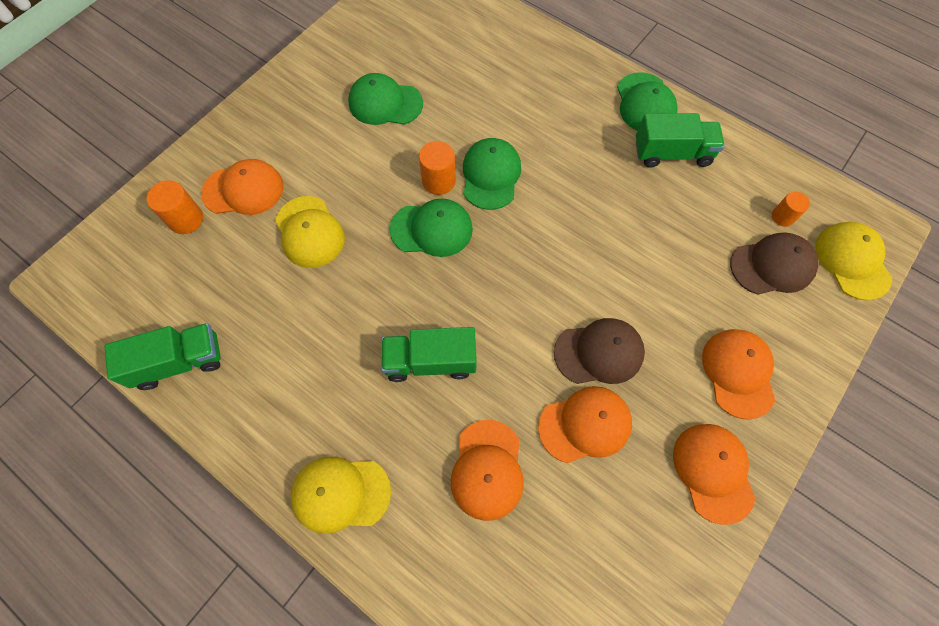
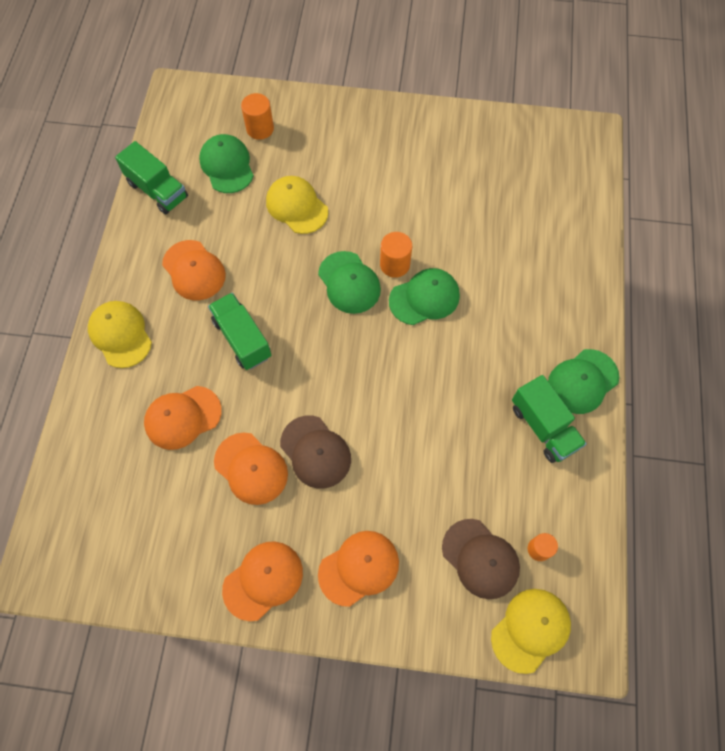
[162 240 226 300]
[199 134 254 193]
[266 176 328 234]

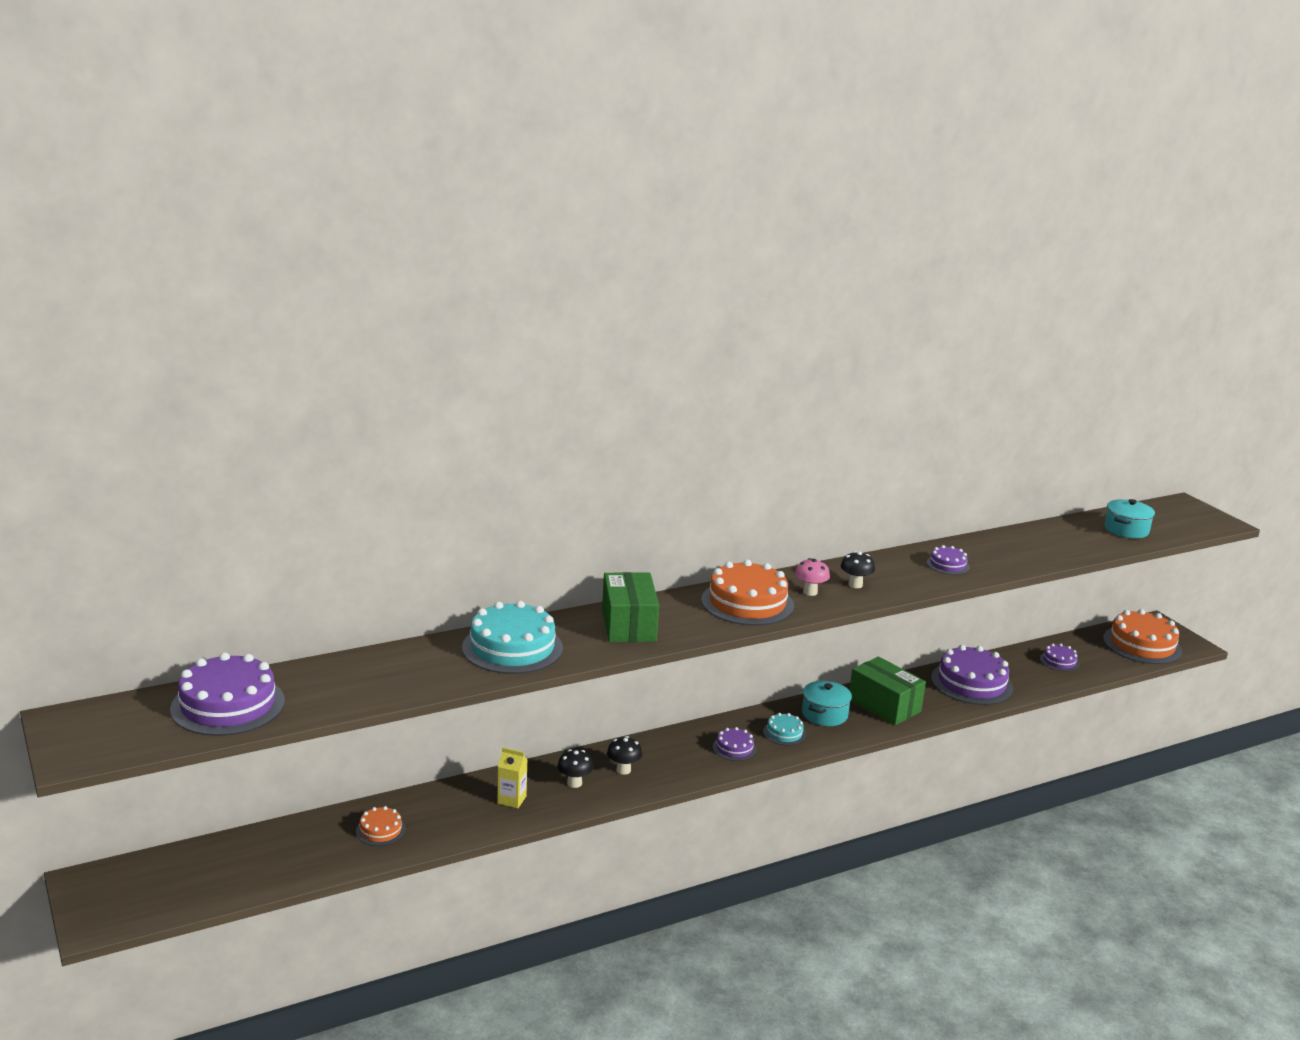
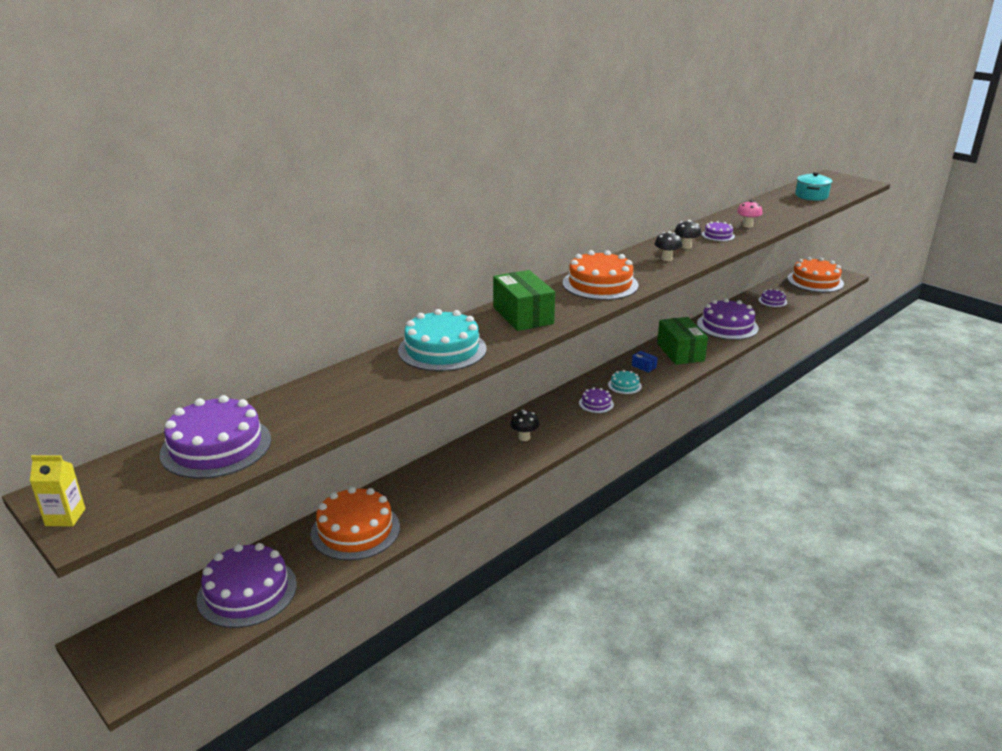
[197 543 297 628]
[30 455 85 526]
[675 220 701 249]
[737 200 763 228]
[632 351 658 373]
[657 317 708 365]
[311 487 400 560]

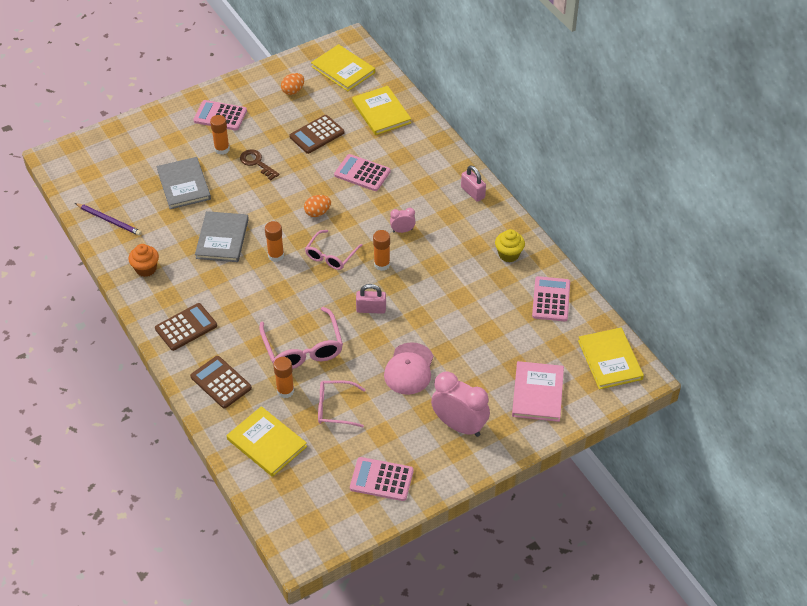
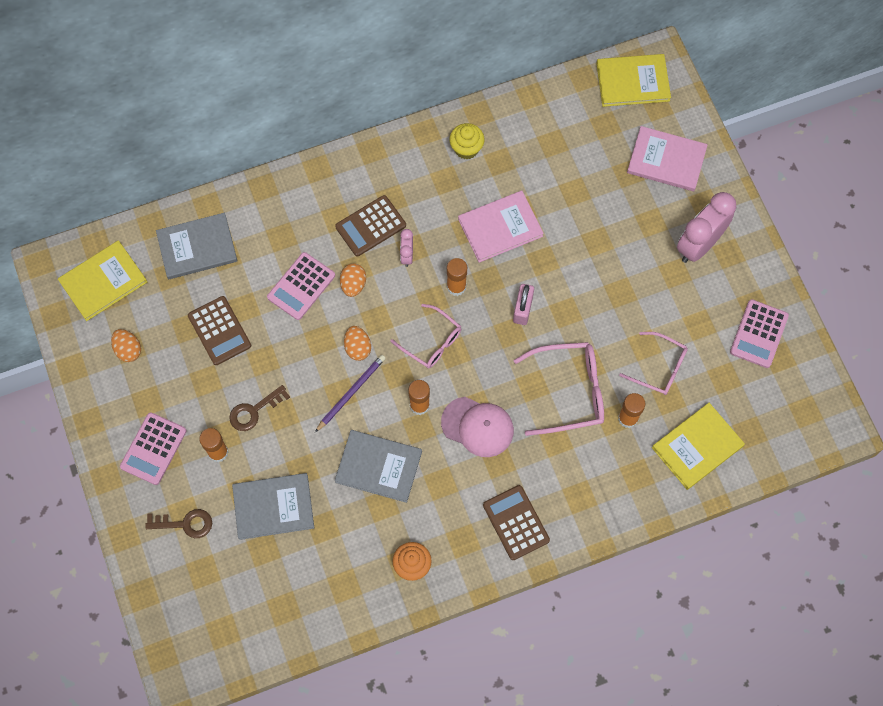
[461 165 486 202] (first image)
[532 276 570 321] (first image)
[145 509 212 538]
[340 263 366 297]
[458 191 544 263]
[315 355 386 432]
[335 195 406 256]
[441 397 514 457]
[156 213 237 279]
[619 332 688 395]

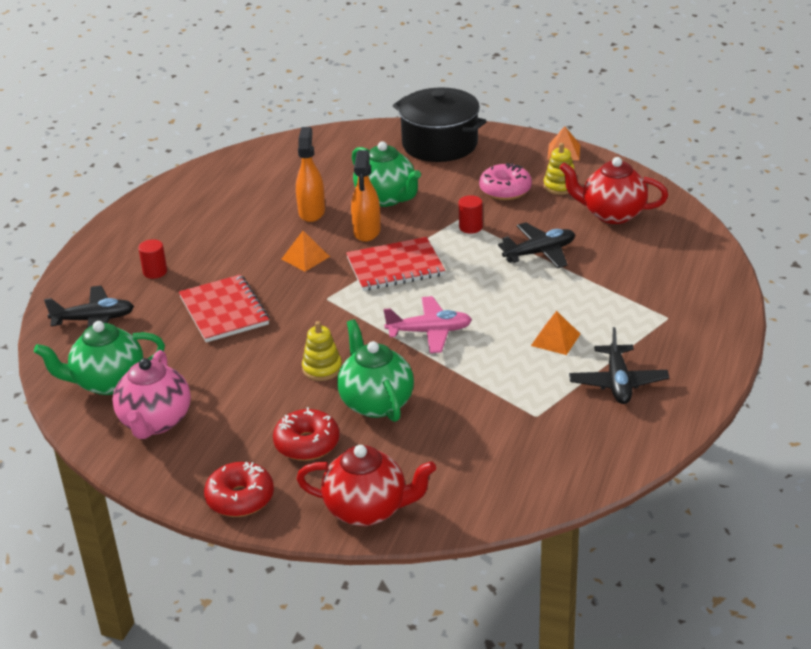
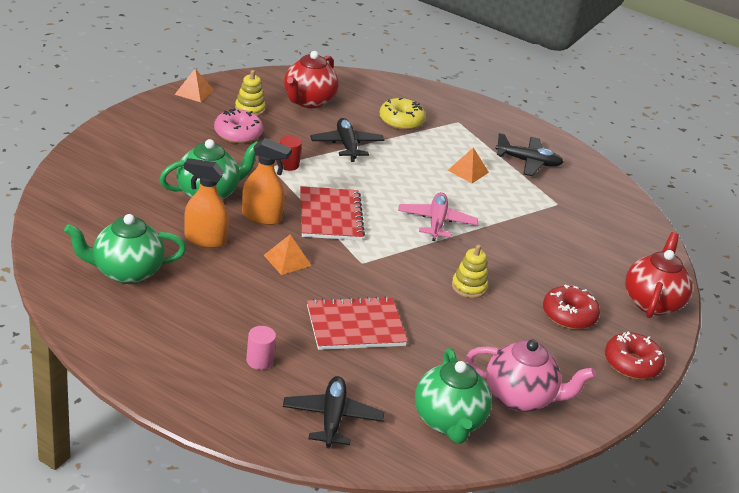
[393 88 487 162] (first image)
[380 98 426 130]
[64 214 186 284]
[246 326 276 370]

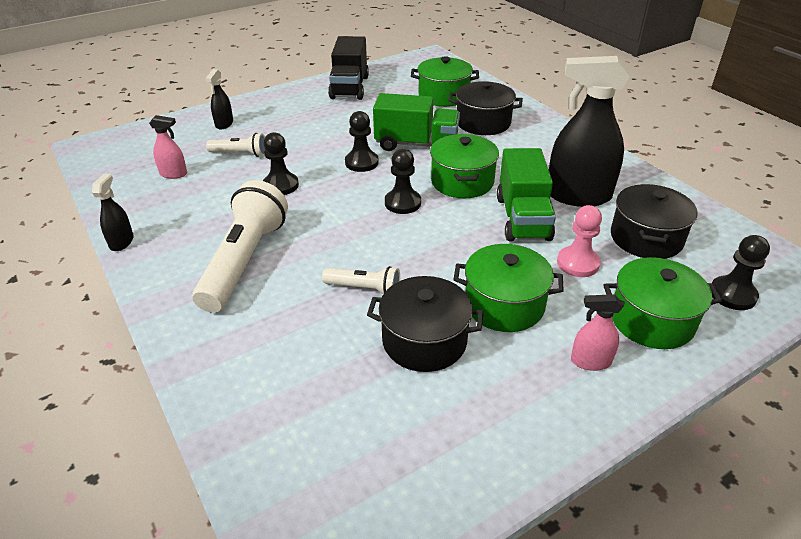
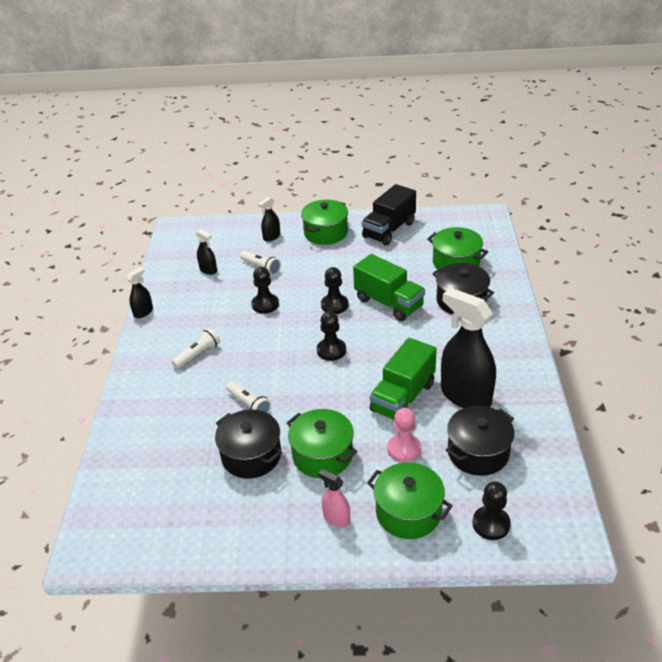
[301 200 348 245]
[196 229 217 275]
[171 328 220 369]

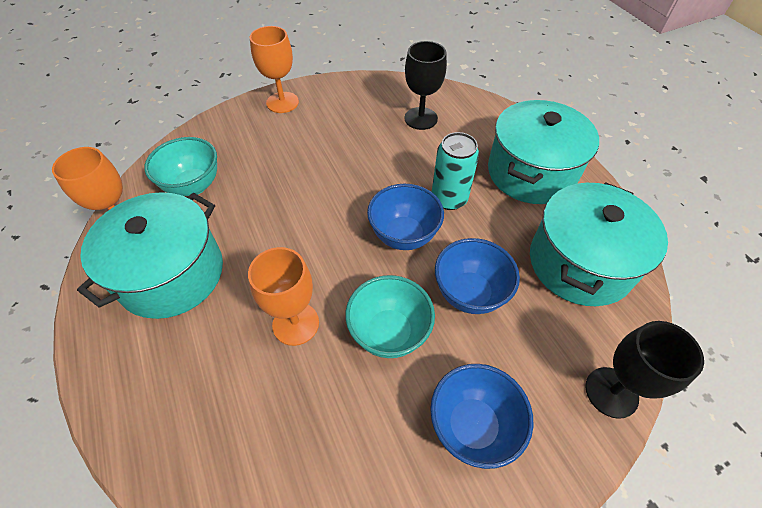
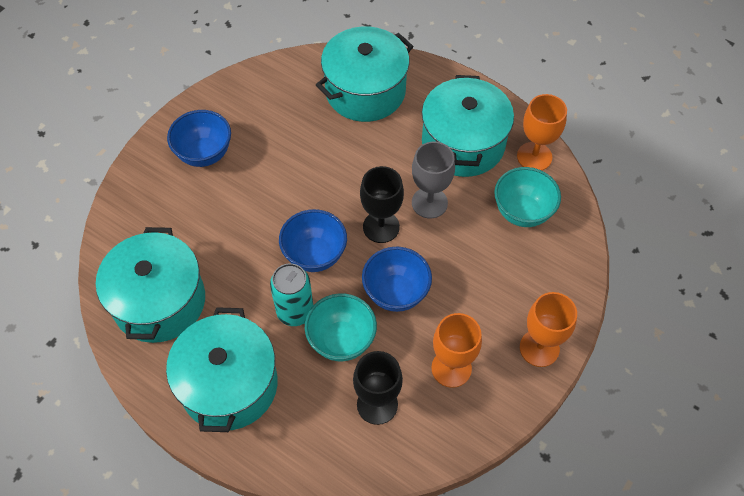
[316 27 414 122]
[412 142 455 218]
[431 313 482 388]
[305 293 377 361]
[362 247 432 312]
[360 166 404 243]

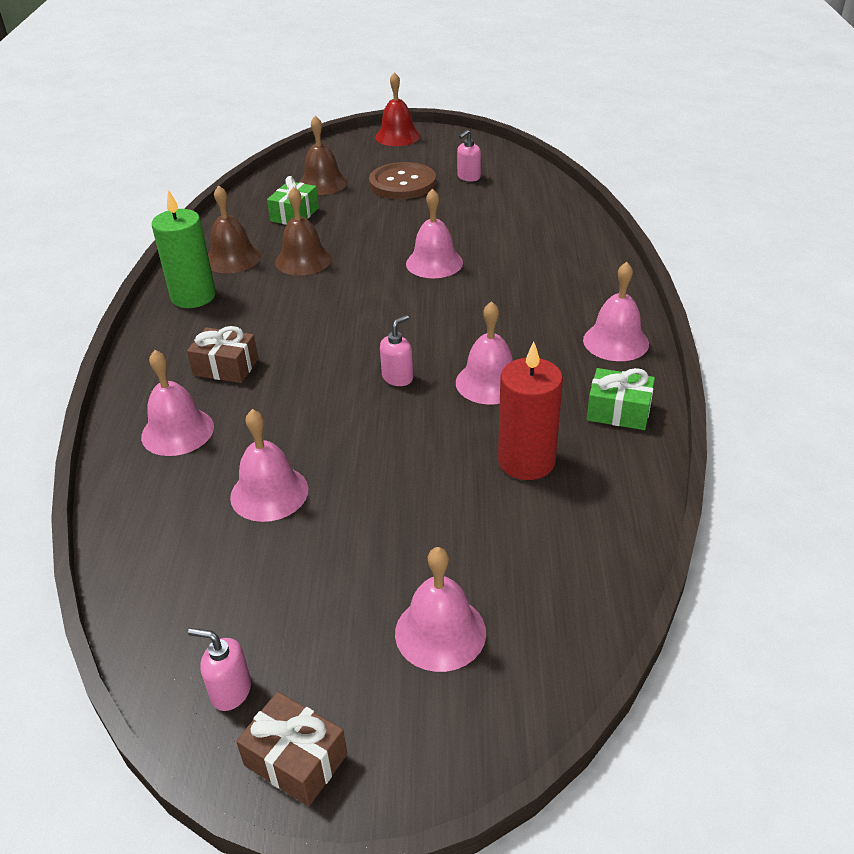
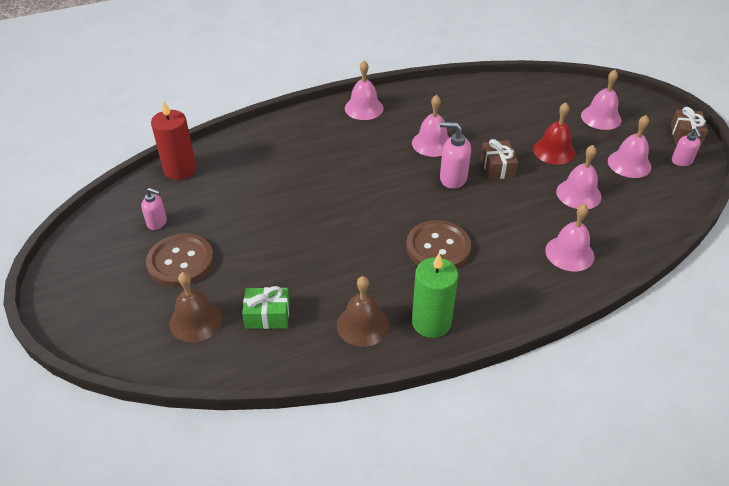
[275 187 332 276] (first image)
[587 368 655 430] (first image)
[406 220 471 268]
[481 139 518 180]
[533 102 575 165]
[608 115 651 178]
[151 100 196 180]
[440 122 471 189]

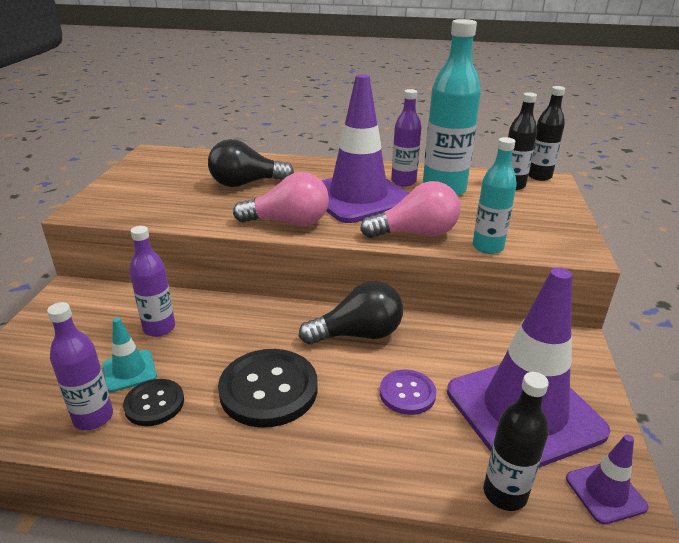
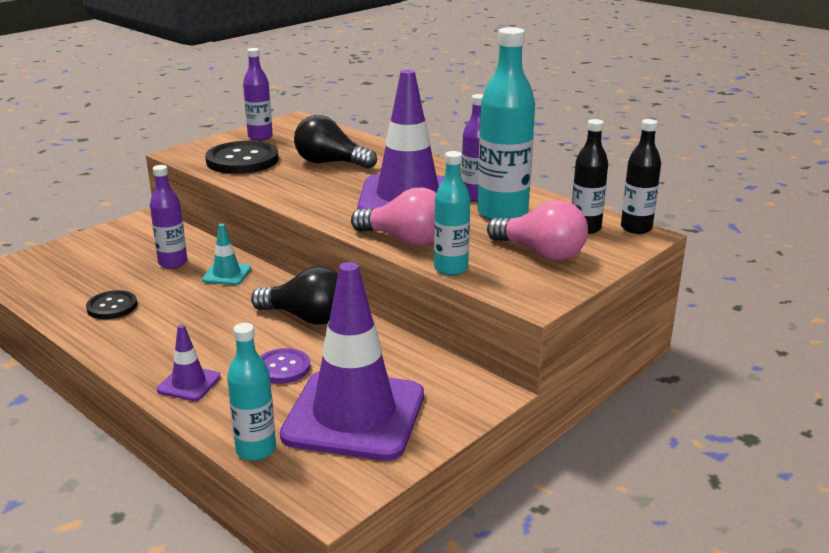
[243 48 273 141]
[202 224 251 285]
[205 141 278 174]
[487 200 588 260]
[157 324 221 401]
[227 323 276 461]

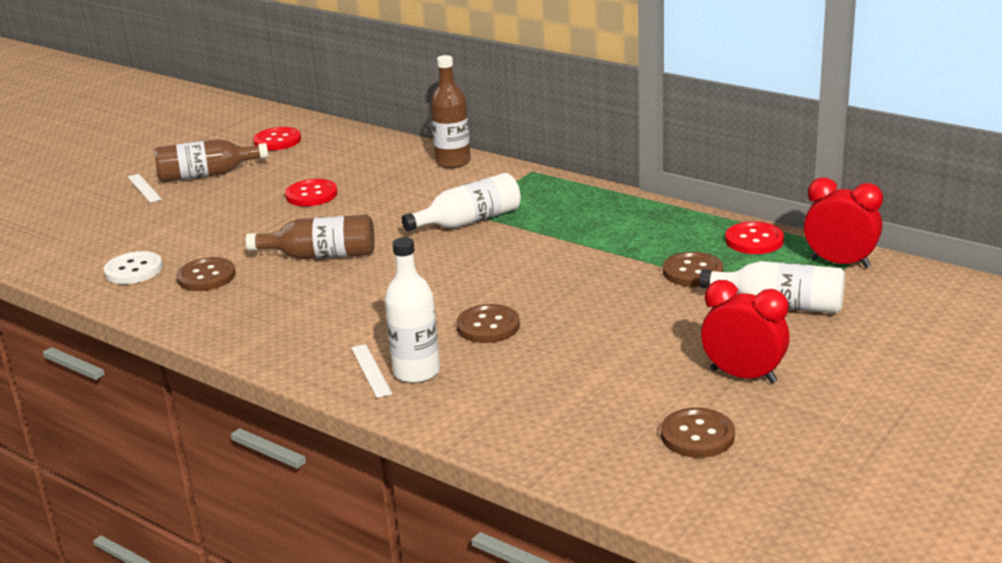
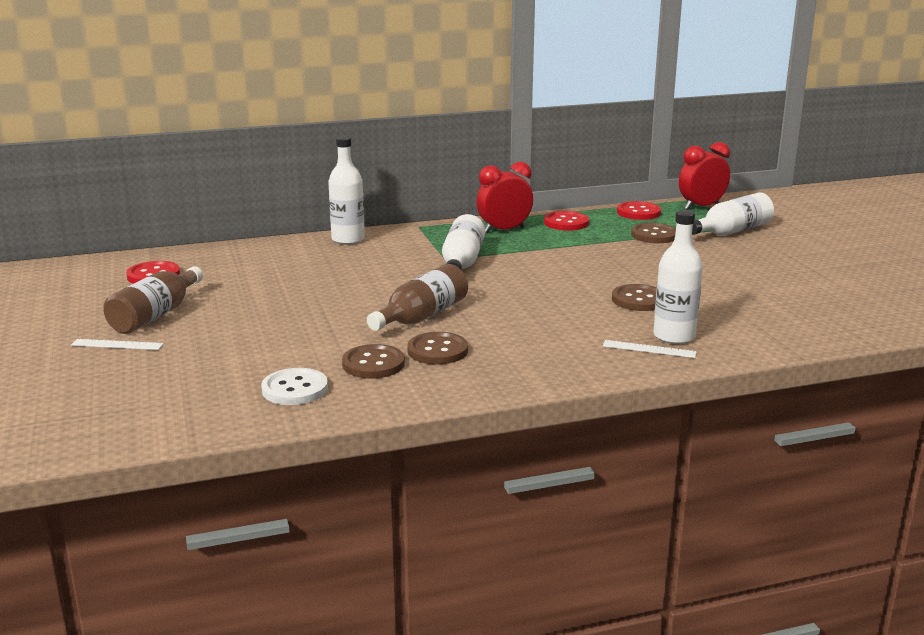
[544 211 589 231]
[407 332 468 364]
[476 162 533 234]
[328 136 365 245]

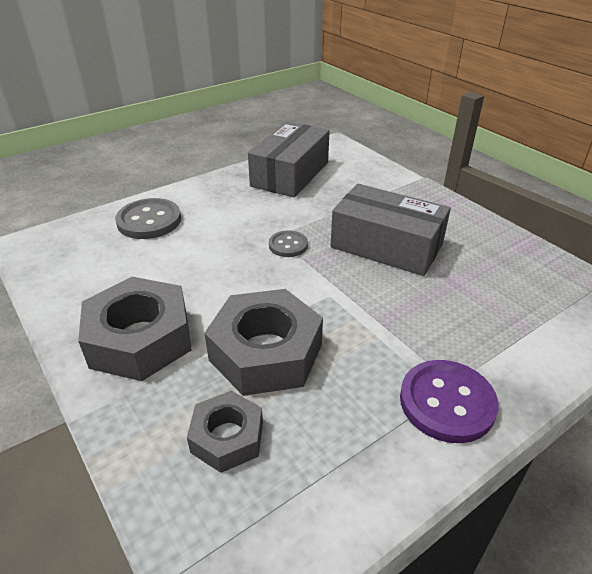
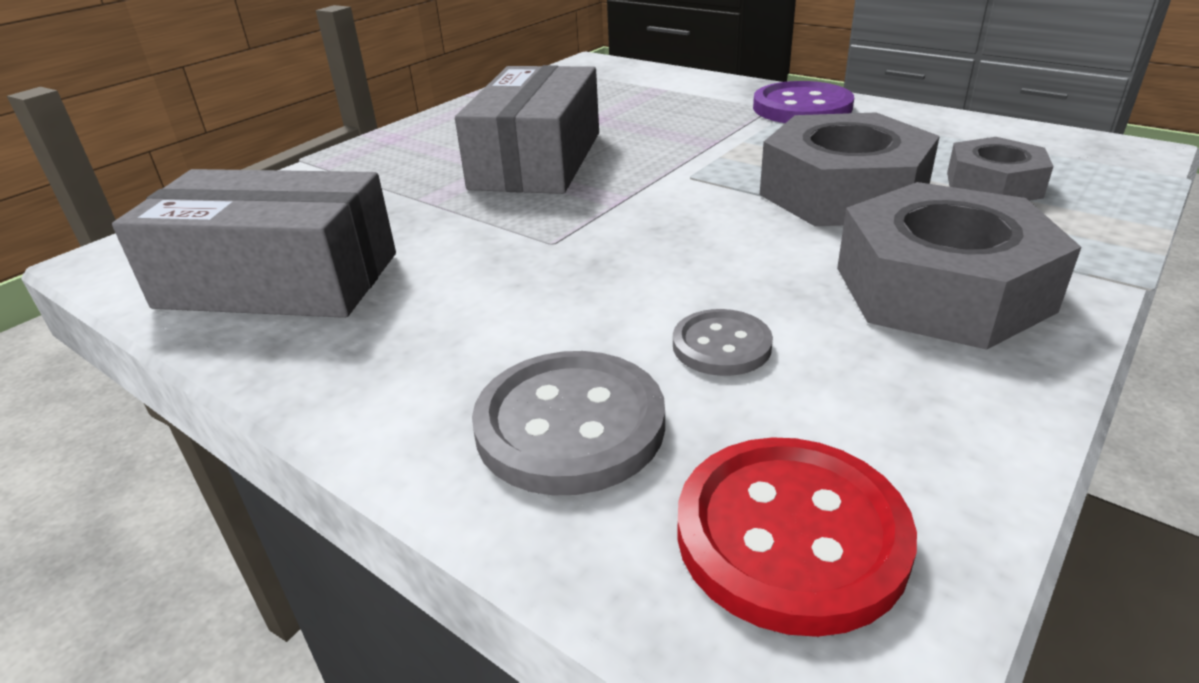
[677 437 917 637]
[673 309 773 376]

